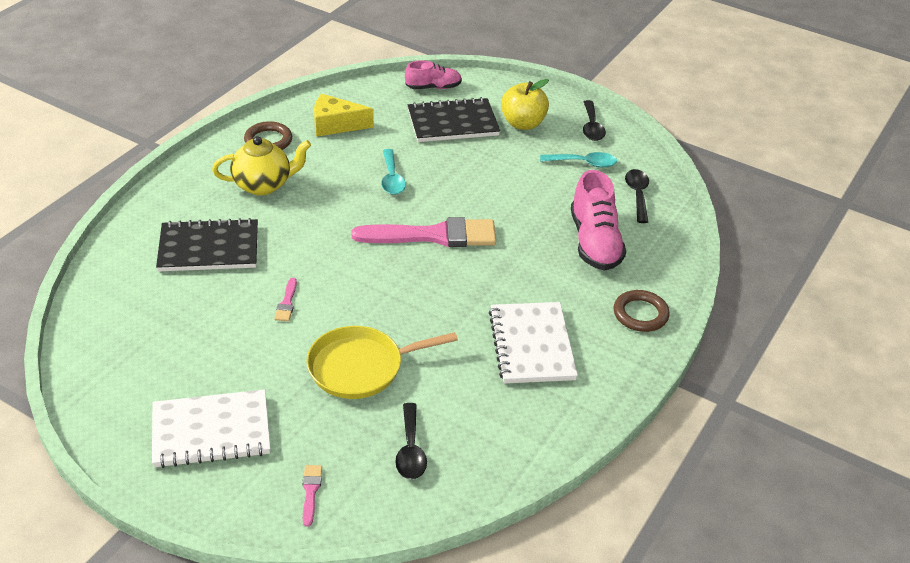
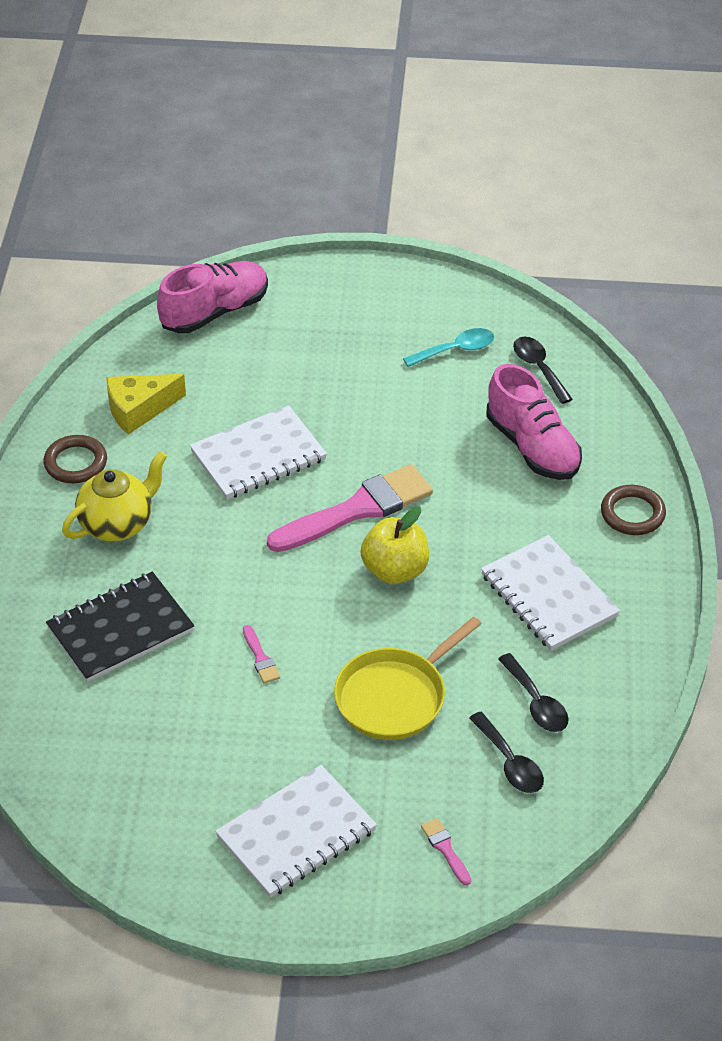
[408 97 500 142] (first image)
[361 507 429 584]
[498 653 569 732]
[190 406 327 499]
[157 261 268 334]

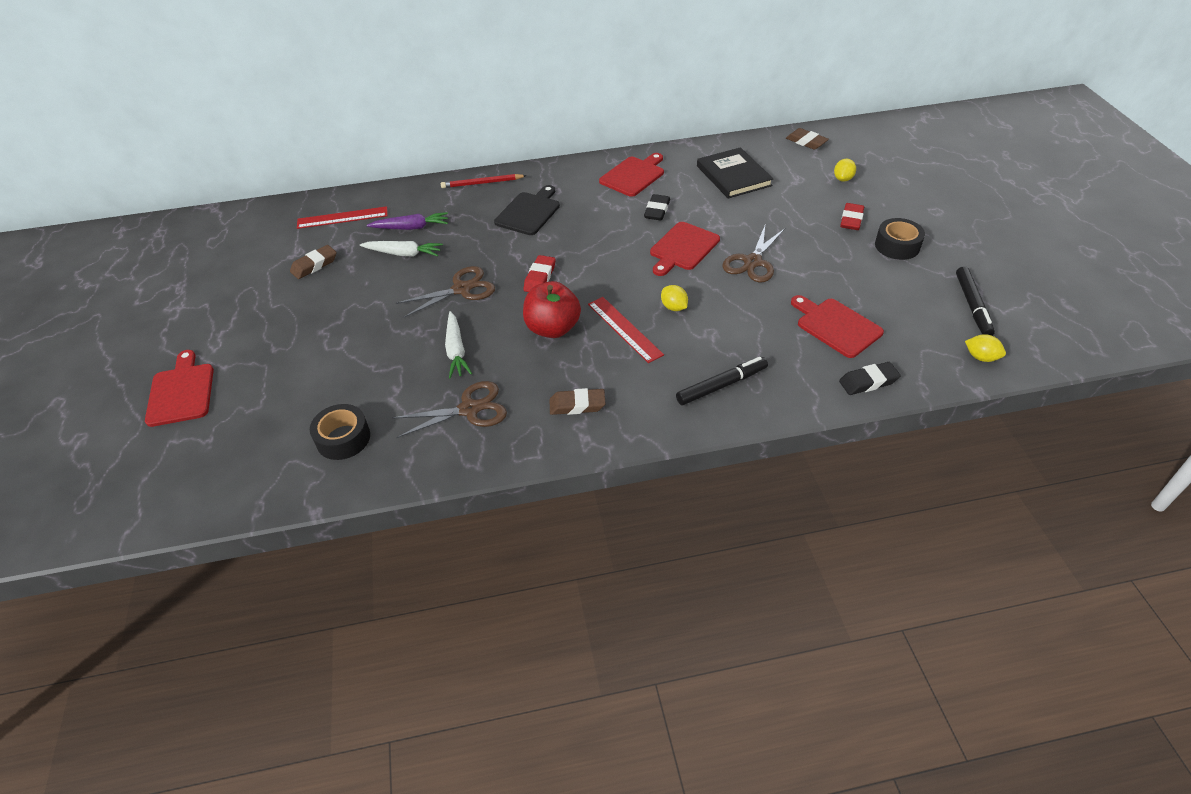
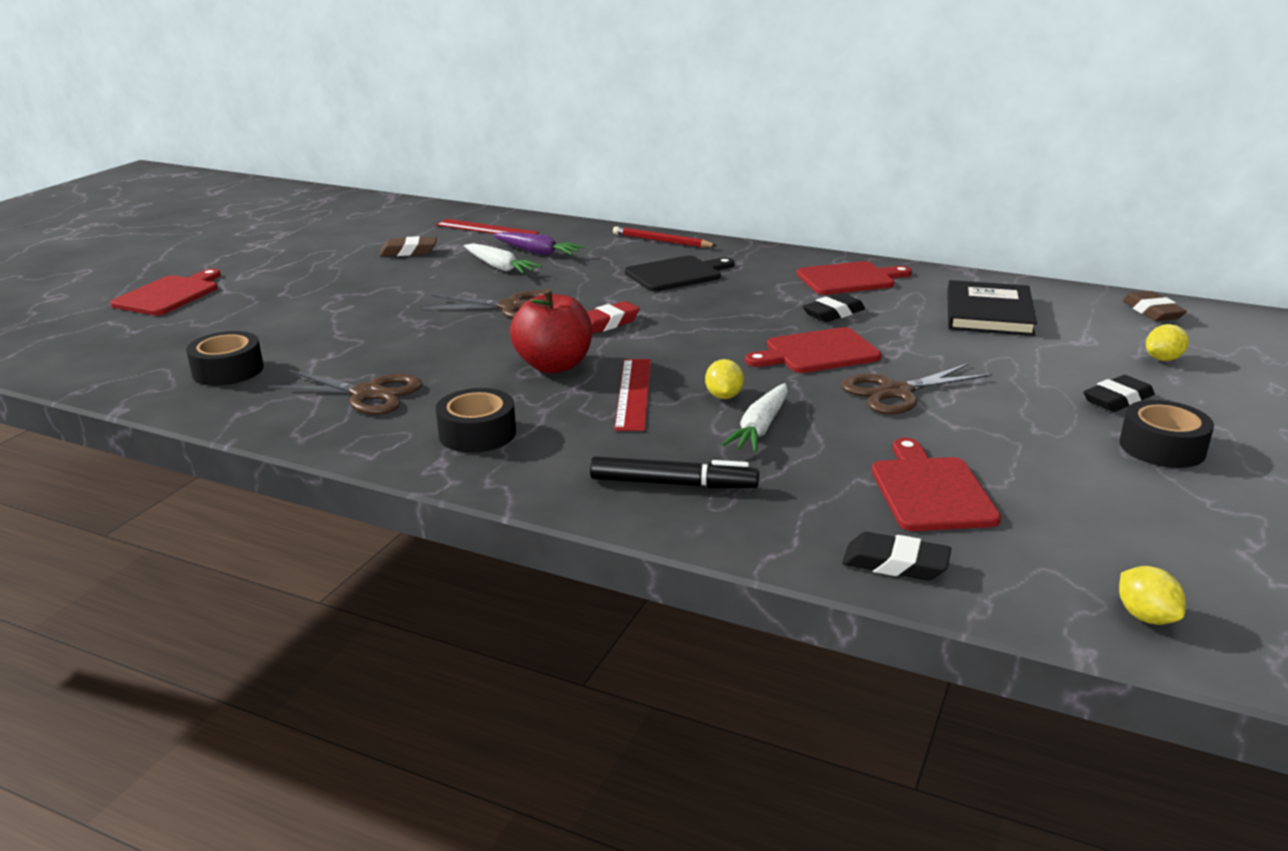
[956 266 995 336] (first image)
[721 383 788 453]
[436 388 516 453]
[1083 375 1155 412]

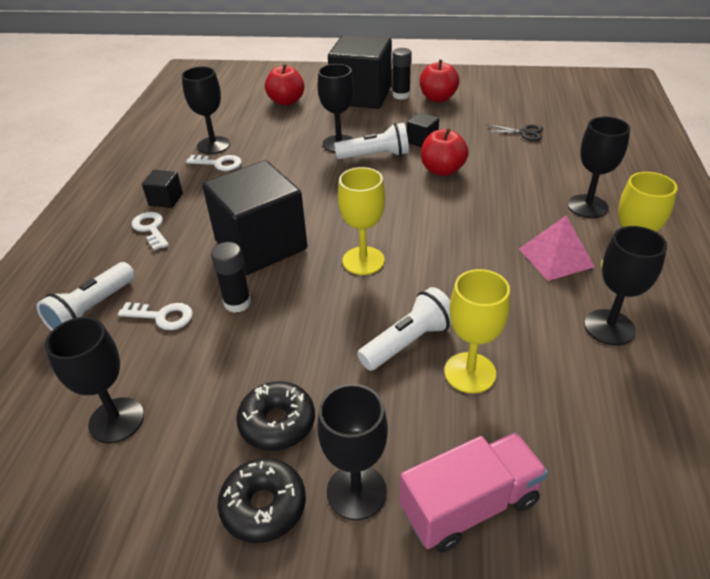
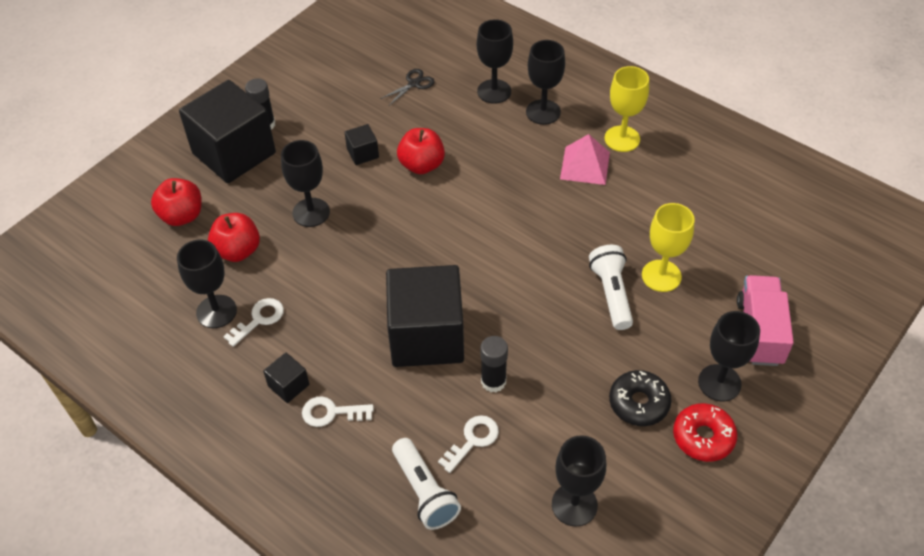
[334 123 409 159] (first image)
[338 167 385 275] (first image)
[208 213 260 262]
[477 19 513 104]
[673 403 737 462]

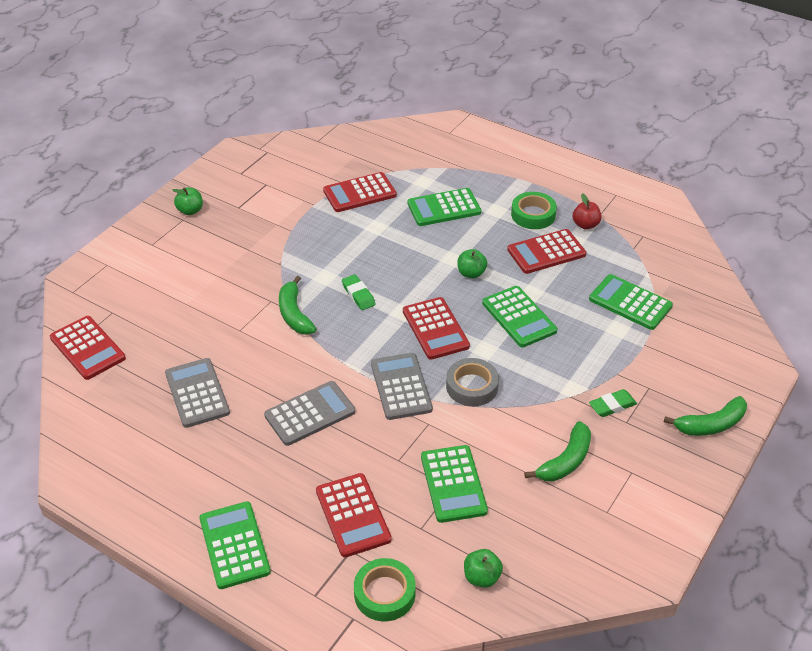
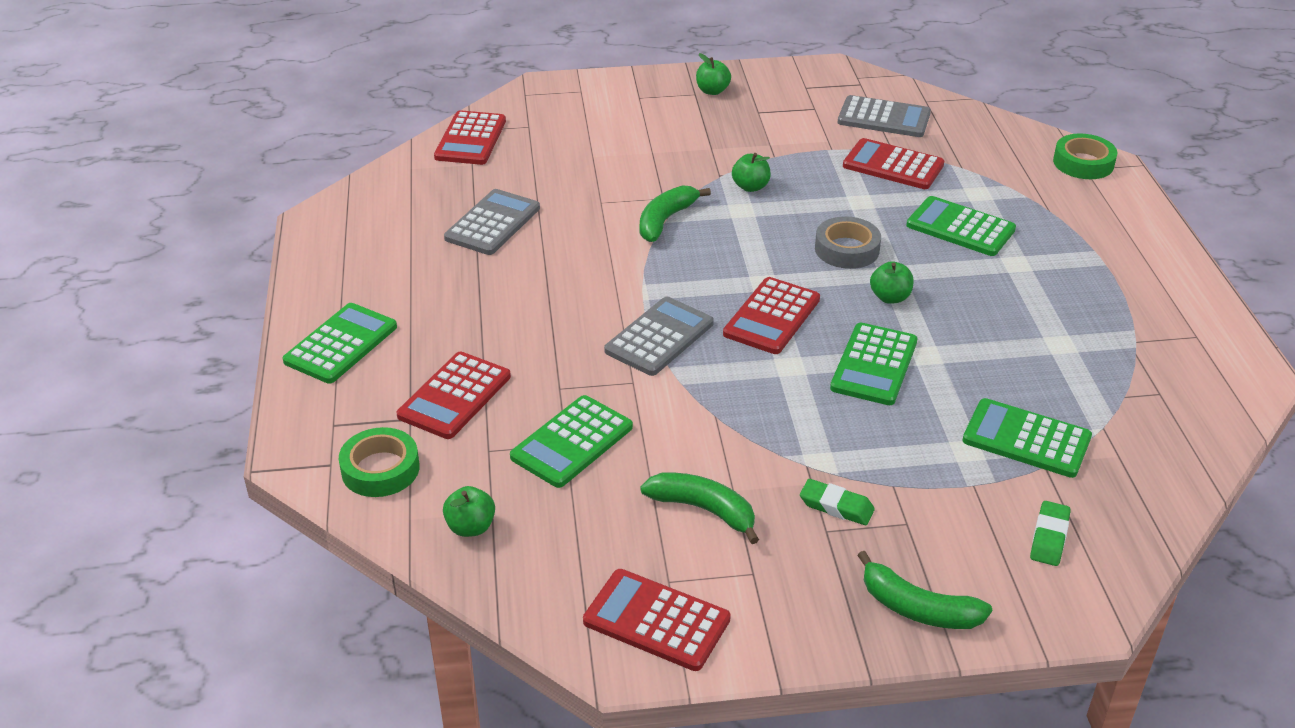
[573 193 602 229] (first image)
[732 153 771 192]
[838 95 931 137]
[1030 501 1071 566]
[815 216 881 269]
[583 569 731 671]
[1053 133 1117 179]
[640 473 759 544]
[962 398 1092 478]

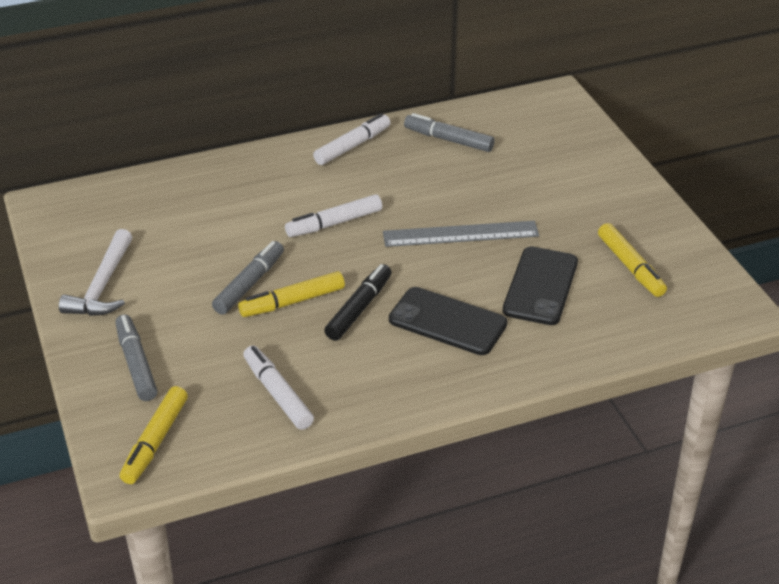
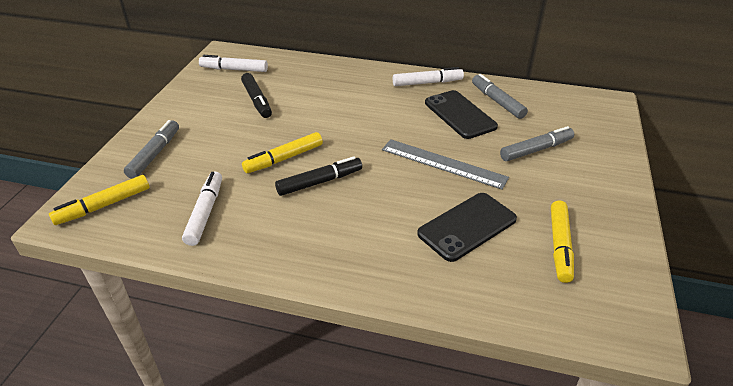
[59 229 132 316] (first image)
[241 73 272 118]
[500 126 574 161]
[199 55 268 72]
[425 90 498 139]
[242 132 323 173]

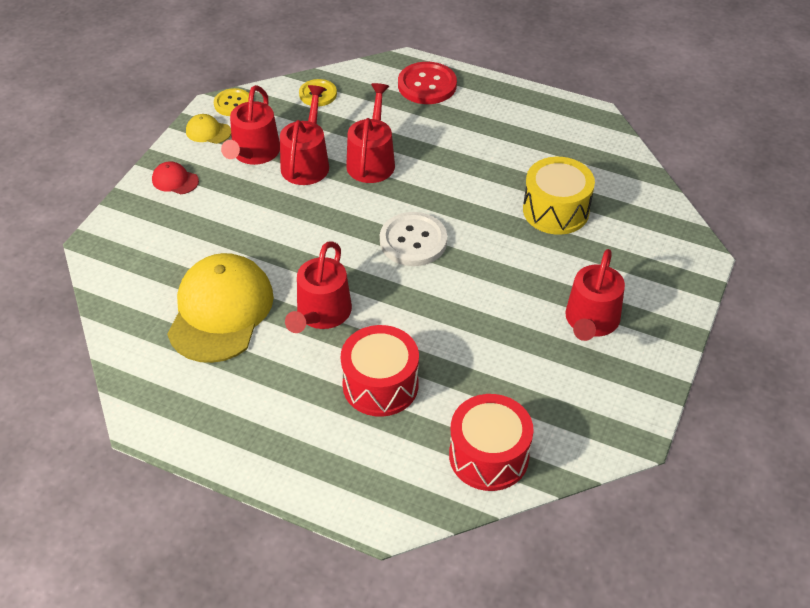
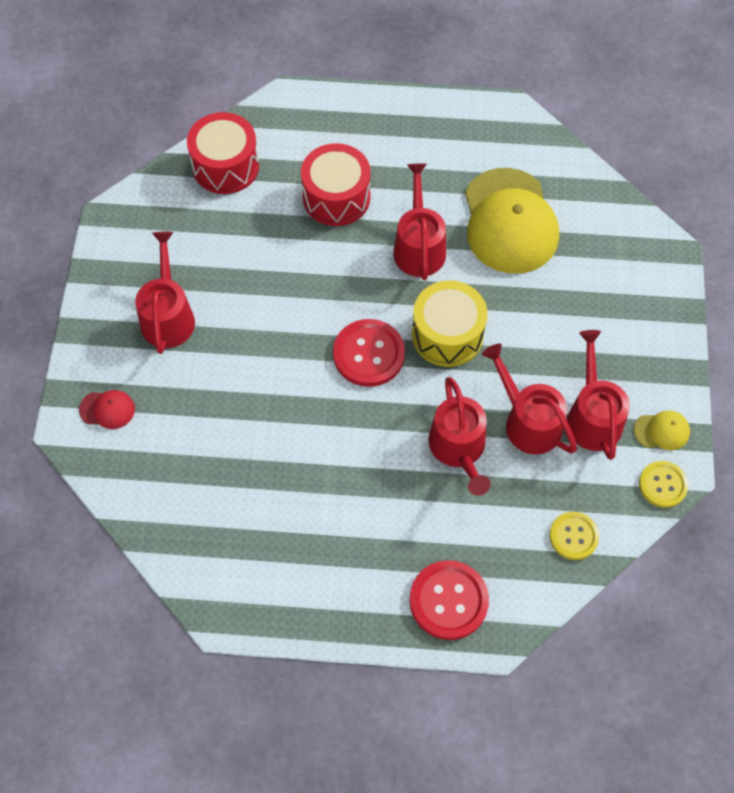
[79 390 135 429]
[412 280 488 367]
[333 319 405 387]
[482 344 577 454]

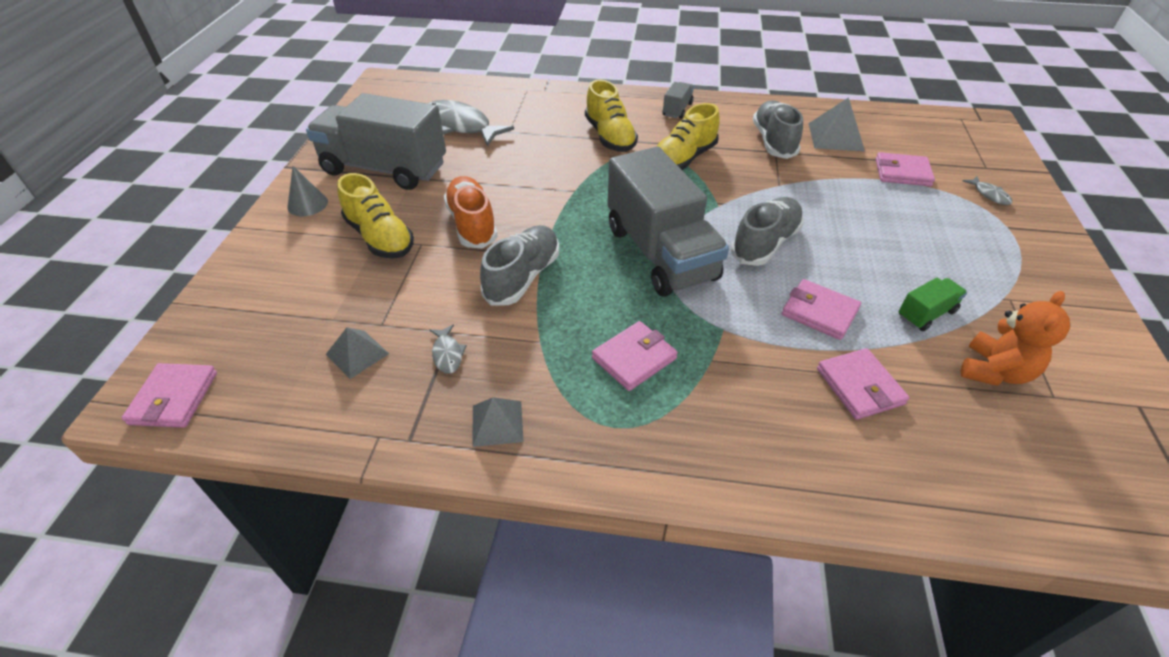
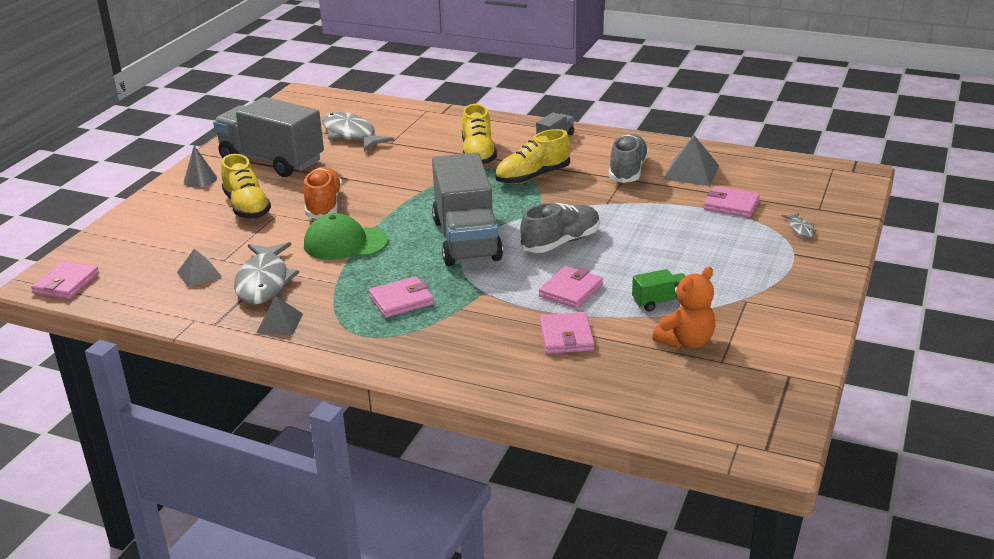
[304 213 388 260]
[539 266 603 309]
[234 242 299 305]

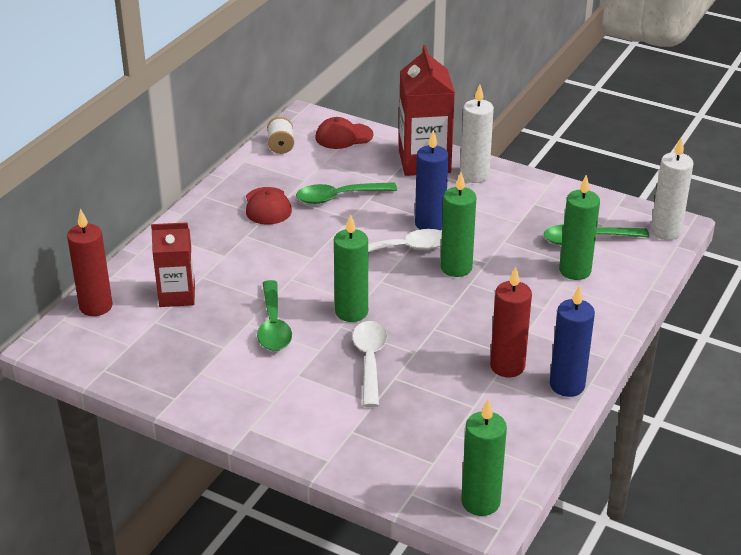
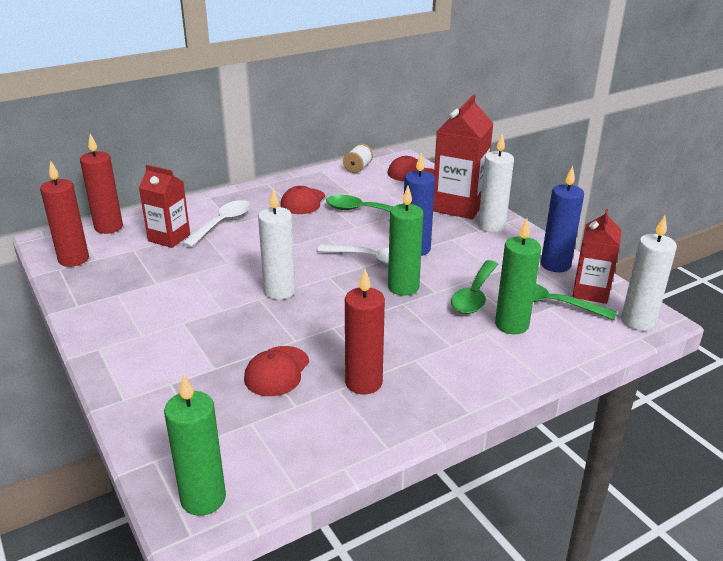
[40 160 89 267]
[244 346 309 396]
[572 209 621 304]
[451 260 498 314]
[182 200 251 247]
[541 166 584 272]
[258 188 296 300]

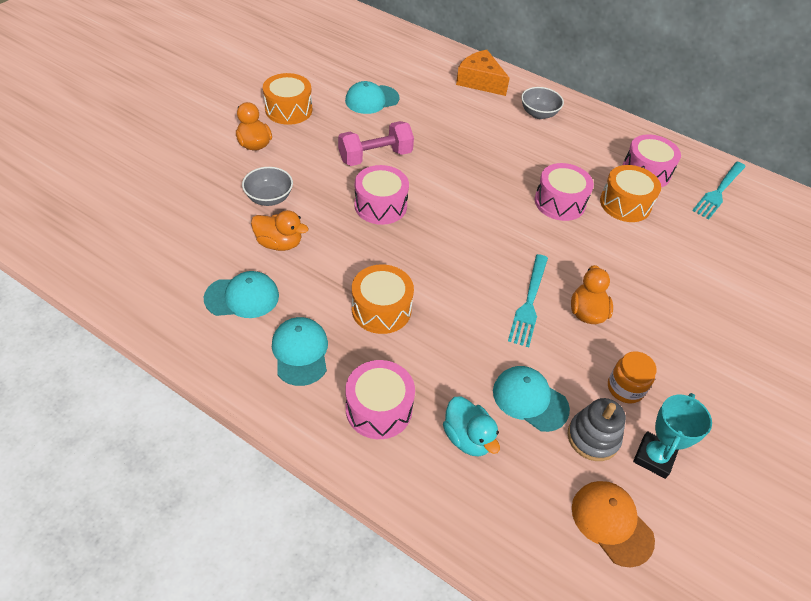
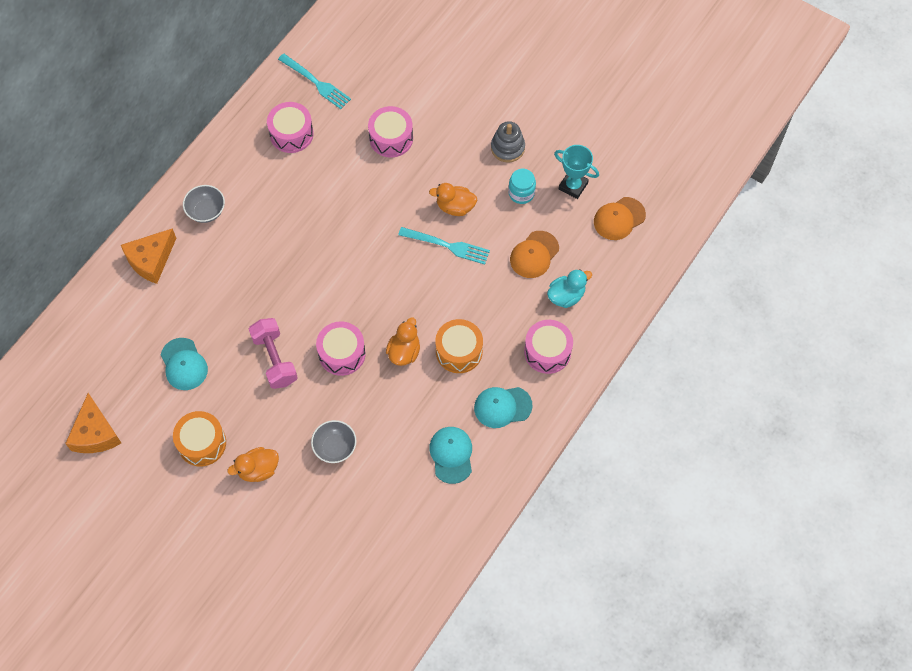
[600 165 661 222] (first image)
[65 393 121 453]
[386 317 420 366]
[368 106 413 158]
[491 121 525 162]
[510 231 559 278]
[508 169 536 204]

